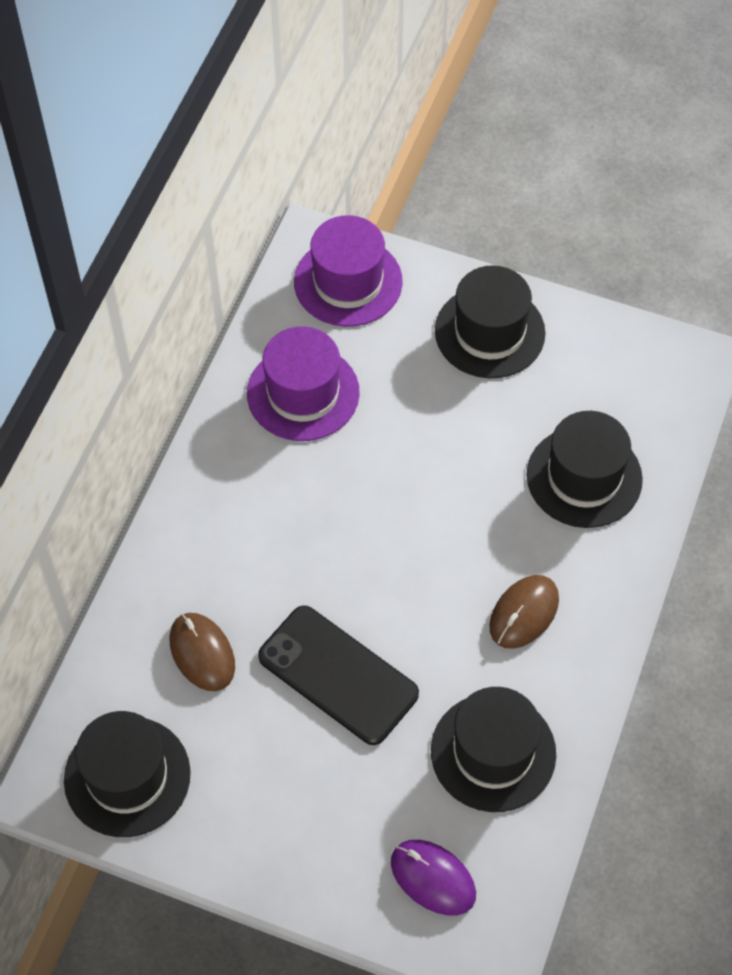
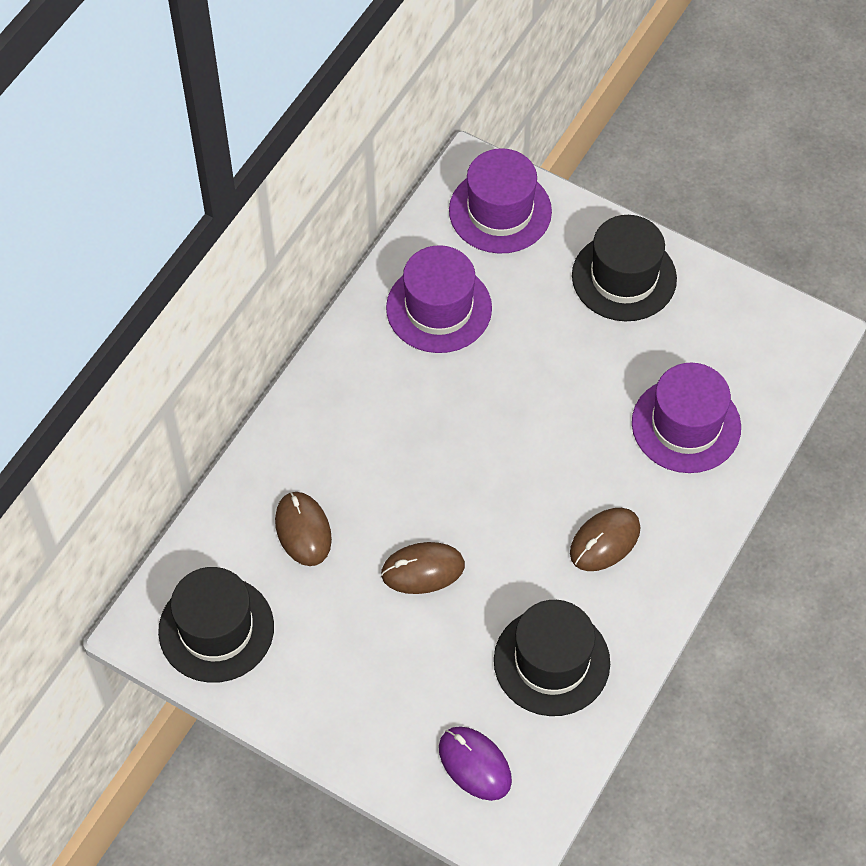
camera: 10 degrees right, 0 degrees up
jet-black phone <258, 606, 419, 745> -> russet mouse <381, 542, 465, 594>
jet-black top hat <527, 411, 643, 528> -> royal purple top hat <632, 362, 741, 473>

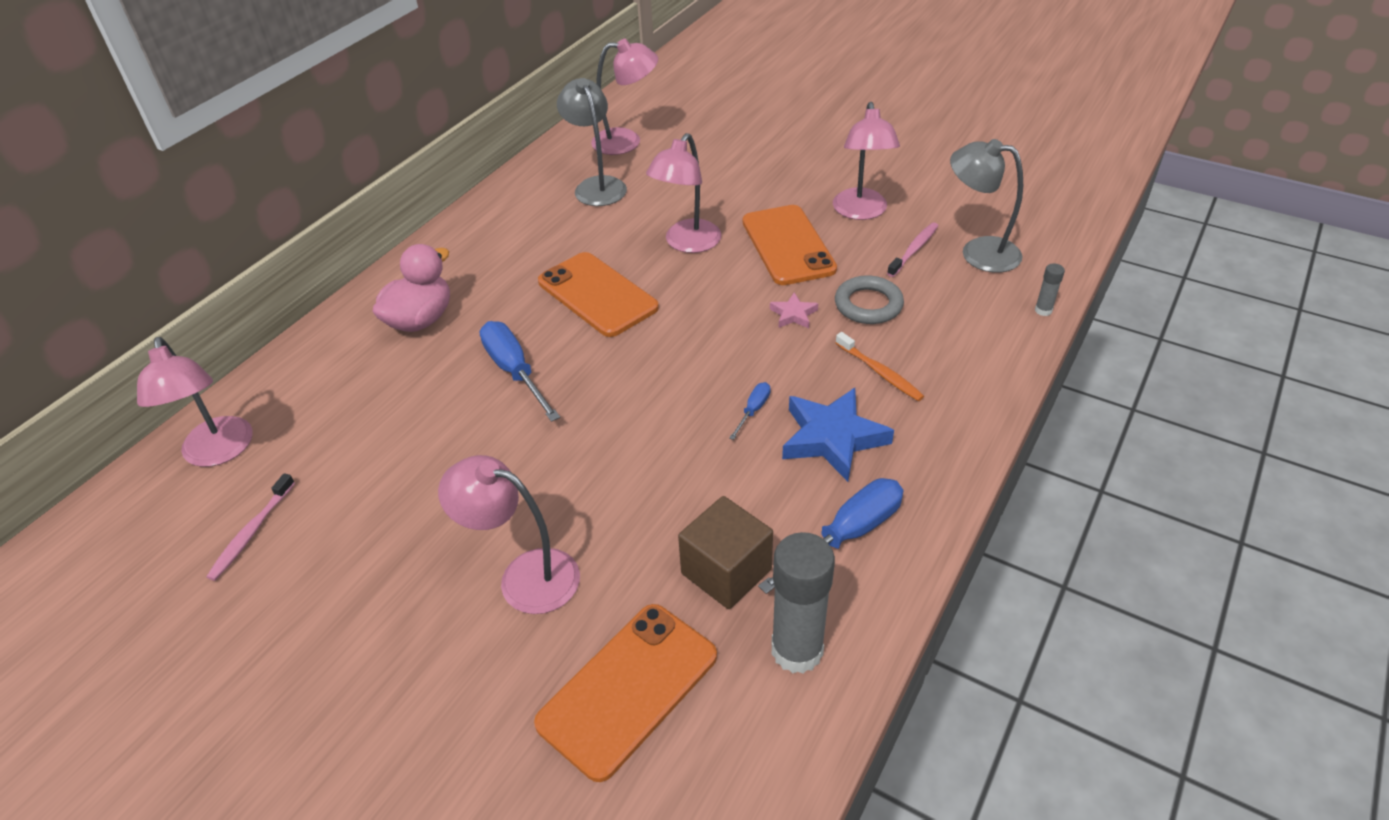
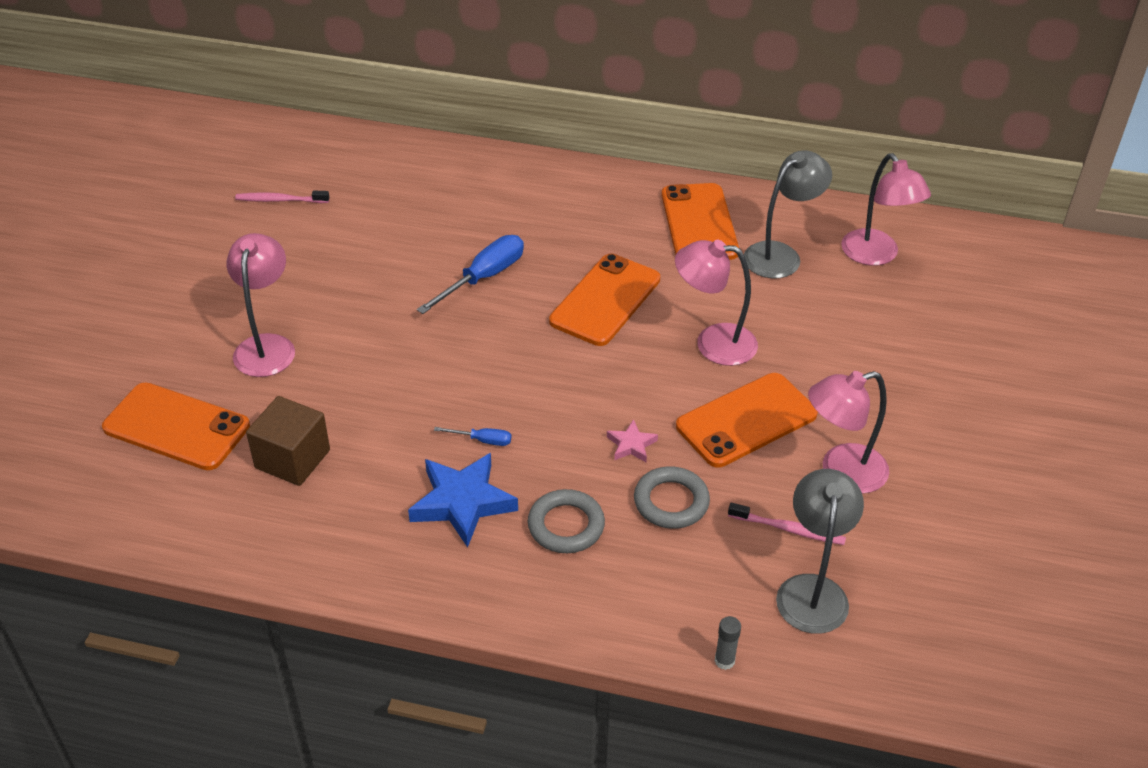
camera: 70 degrees right, 0 degrees up
orange-coloured dental brush <836, 332, 924, 401> -> gray ring <528, 489, 605, 553>
none -> orange-coloured phone <662, 183, 739, 260>
pink desk lamp <137, 337, 253, 467> -> none
pink rubber duck <373, 244, 450, 332> -> none
blue hand screwdriver <758, 478, 903, 594> -> none
gray glue <771, 532, 835, 674> -> none

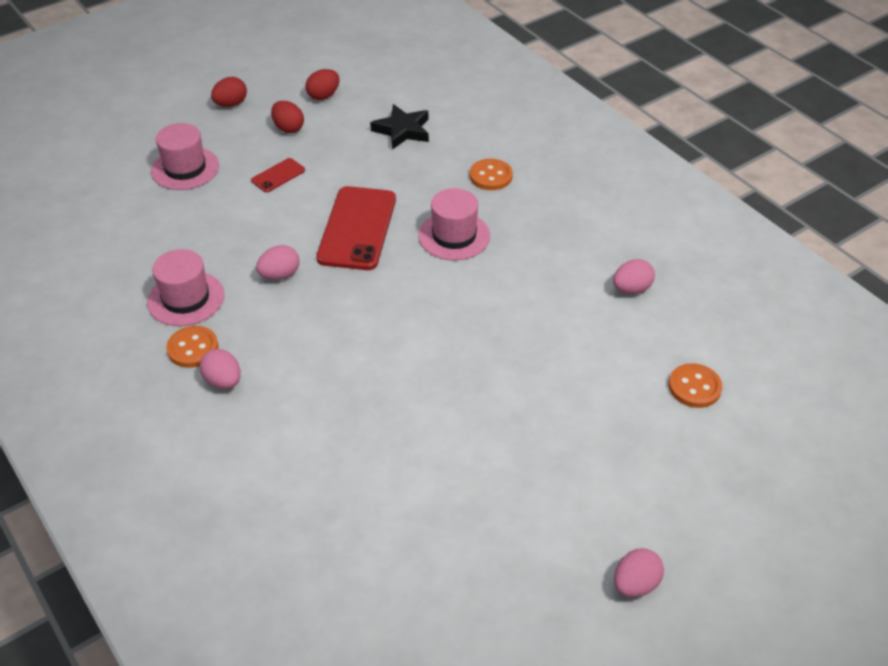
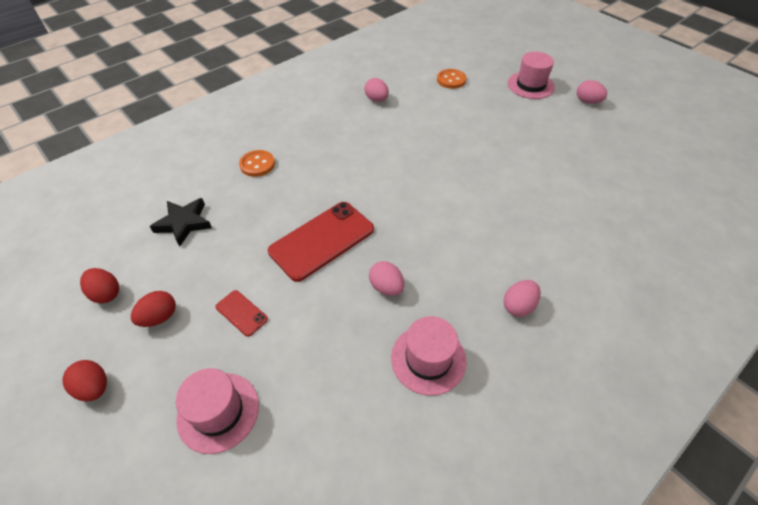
camera: 95 degrees left, 5 degrees up
crimson phone <316, 186, 396, 270> -> crimson phone <268, 202, 374, 282>, 45 degrees counterclockwise
pink top hat <418, 188, 490, 260> -> pink top hat <508, 52, 555, 99>, shifted
orange-coloured shirt button <166, 326, 219, 368> -> none

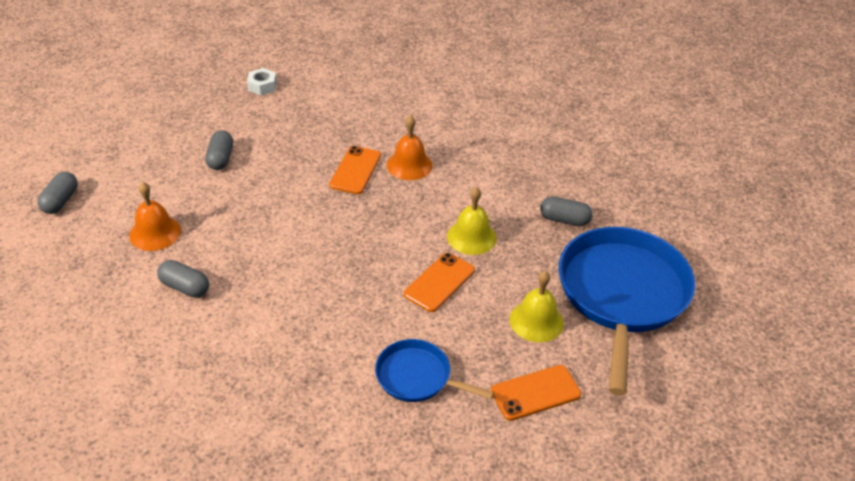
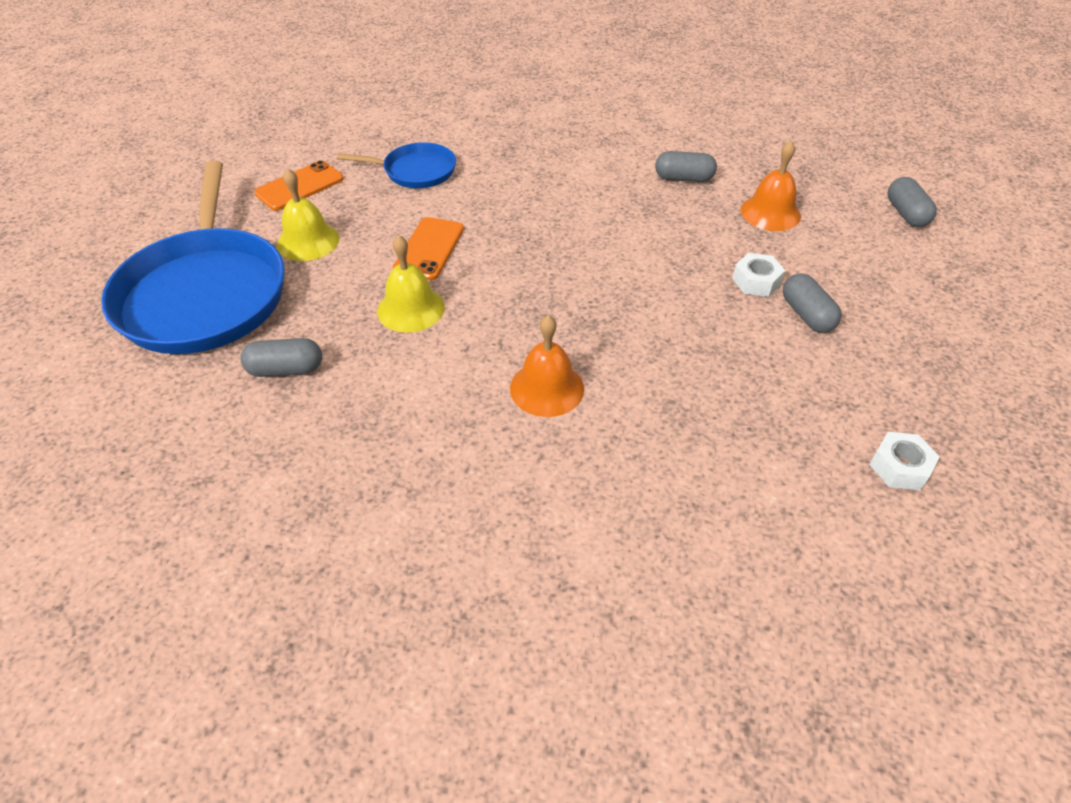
camera: 160 degrees right, 5 degrees up
none -> white hexagon nut <732, 253, 785, 297>
orange-coloured phone <329, 146, 381, 194> -> none

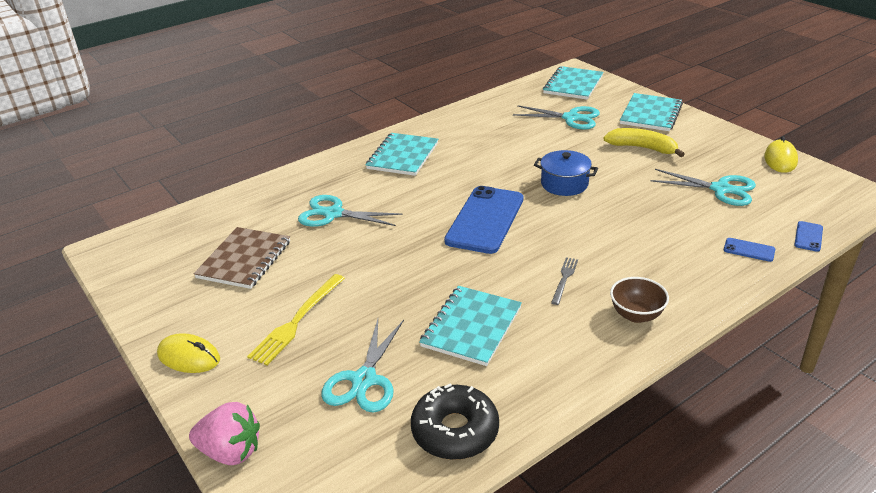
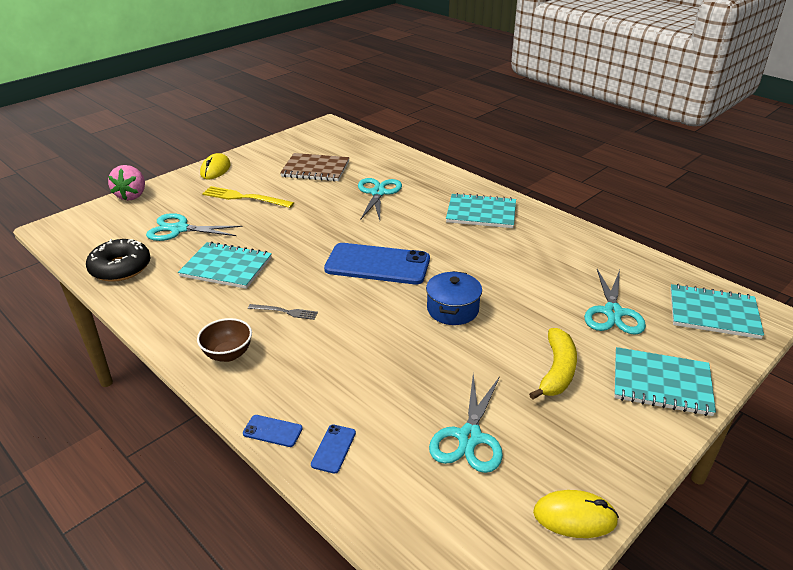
camera: 80 degrees right, 0 degrees up
blue phone <794, 221, 823, 252> -> blue phone <243, 415, 303, 447>, shifted

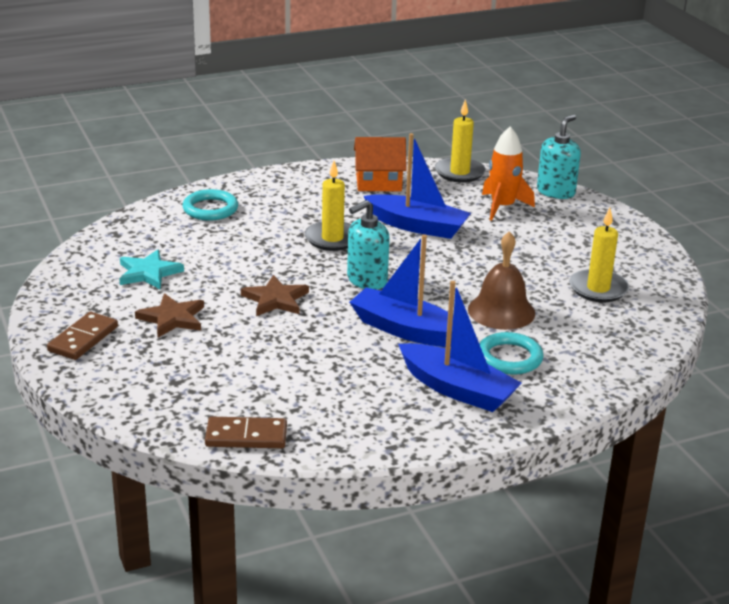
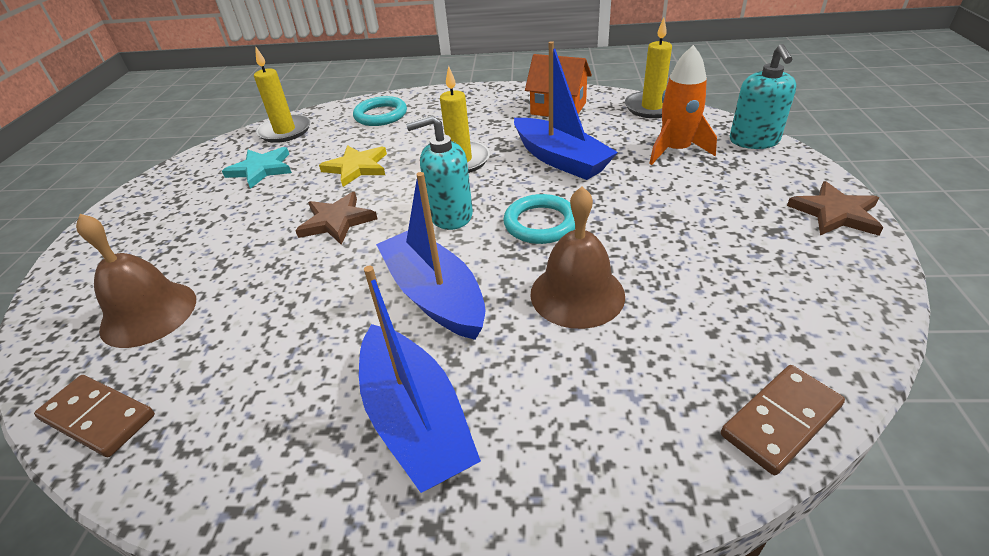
camera: 30 degrees right, 10 degrees up
none -> russet bell <76, 214, 196, 348>
golden wax candle <569, 208, 629, 303> -> golden wax candle <254, 46, 311, 143>, shifted
none -> golden star shape <319, 145, 387, 187>
teal ring <479, 332, 543, 375> -> teal ring <503, 194, 575, 244>, shifted
russet domino piece <47, 312, 118, 360> -> russet domino piece <721, 365, 845, 475>, shifted
teal pump bottle <537, 115, 581, 199> -> teal pump bottle <730, 44, 796, 149>, 120 degrees clockwise
russet star shape <135, 293, 204, 338> -> russet star shape <787, 181, 883, 236>, shifted

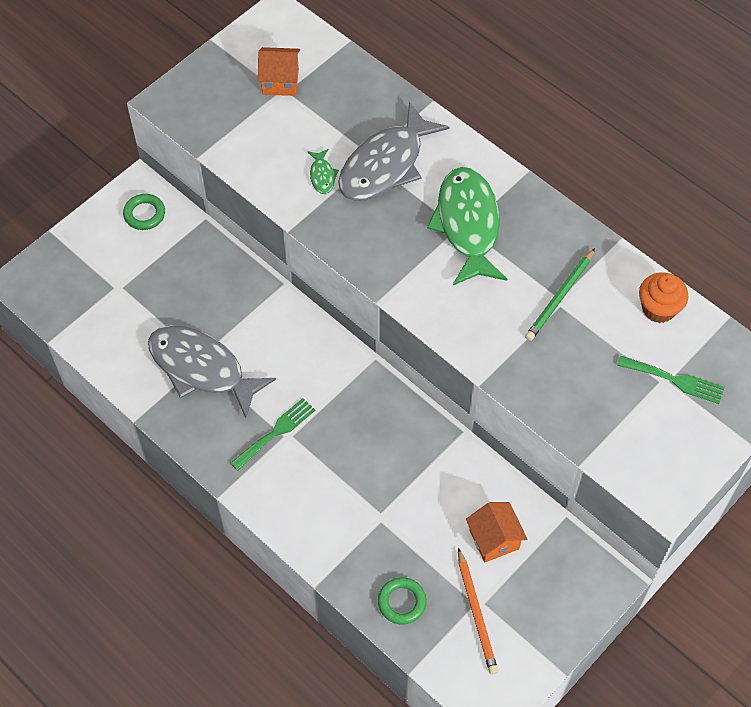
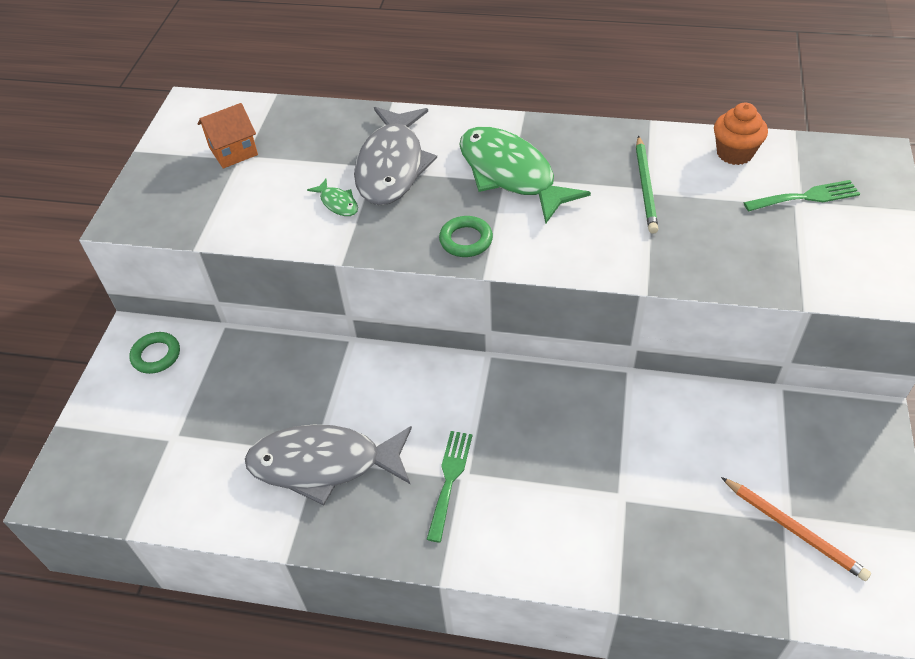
camera: 30 degrees left, 10 degrees down
emerald ring <378, 577, 427, 625> -> emerald ring <439, 216, 493, 257>, shifted
orange-coloured cottage <466, 502, 527, 562> -> none

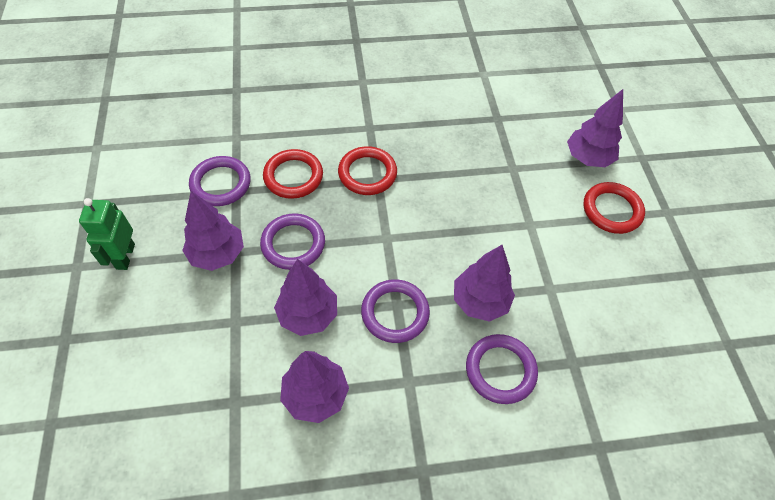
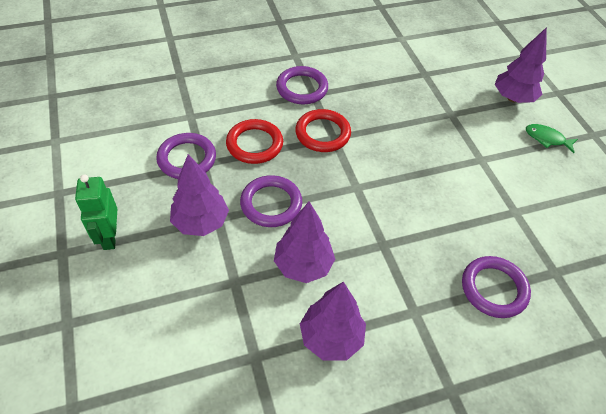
camera: 10 degrees left, 5 degrees down
royal purple ring <361, 279, 430, 343> -> royal purple ring <276, 66, 328, 104>, shifted
crimson ring <583, 182, 645, 234> -> emerald fish figure <526, 124, 578, 153>
royal purple toy tree <454, 245, 515, 322> -> none

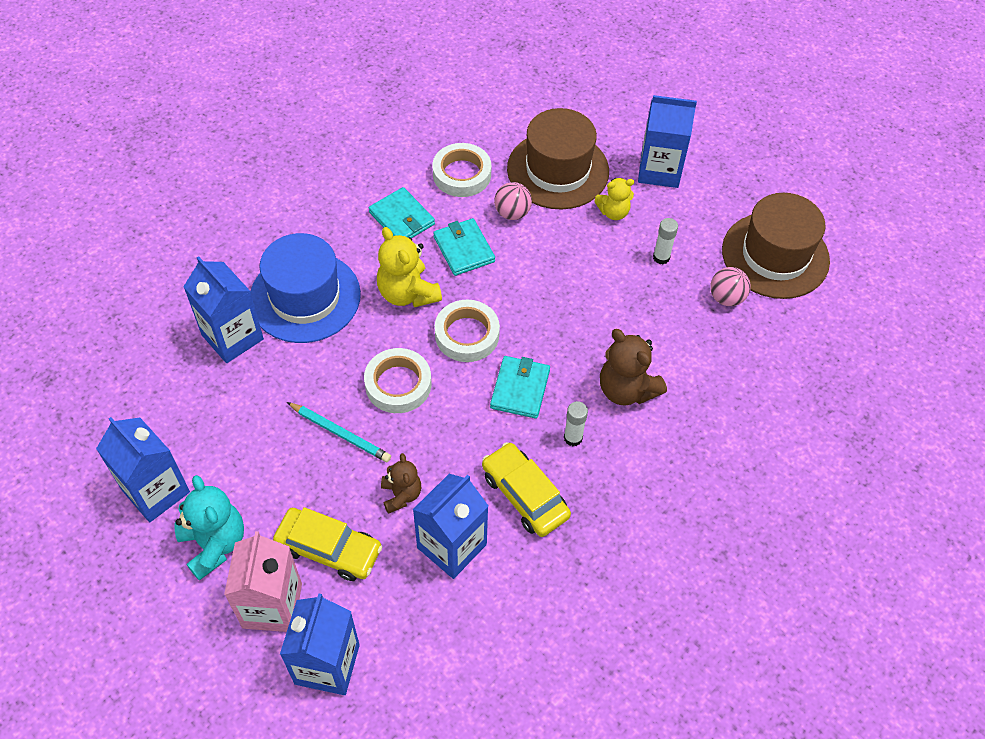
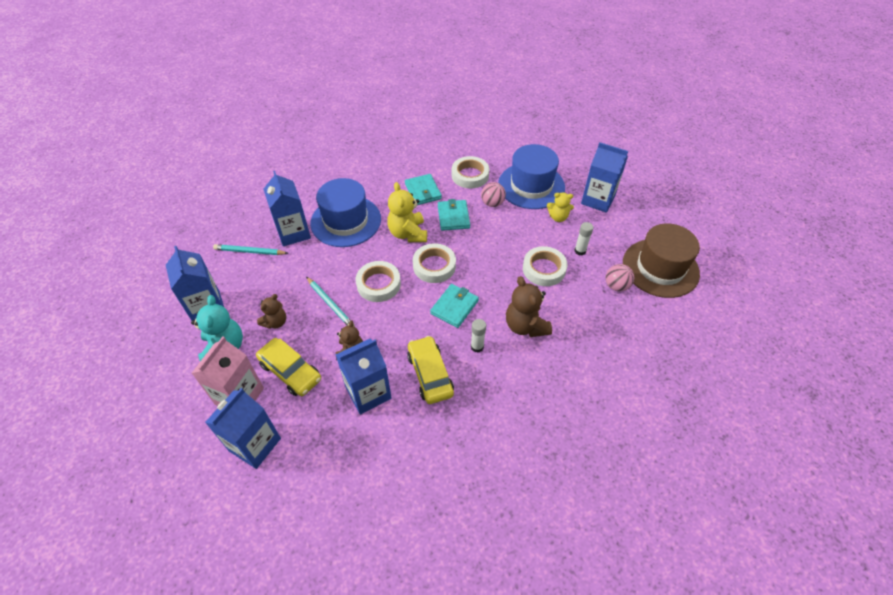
camera: 20 degrees right, 5 degrees down
none -> teal lead pencil <213, 244, 288, 255>
none -> russet stuffed bear <257, 294, 286, 329>
russet top hat <507, 108, 609, 210> -> blue top hat <498, 144, 565, 209>
none -> white sticky tape <523, 246, 568, 286>

